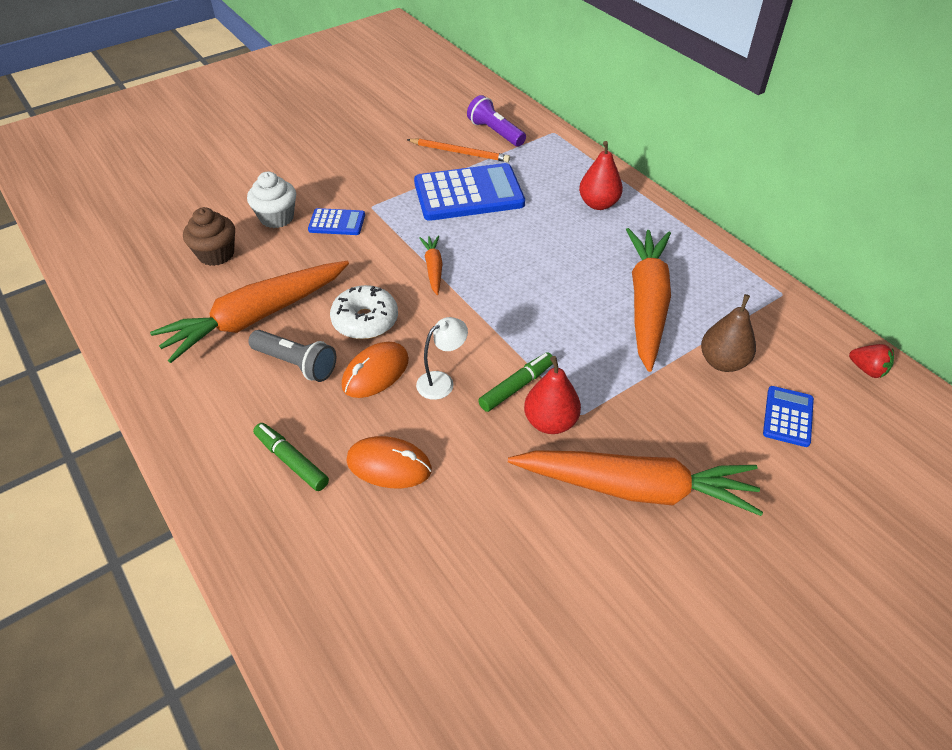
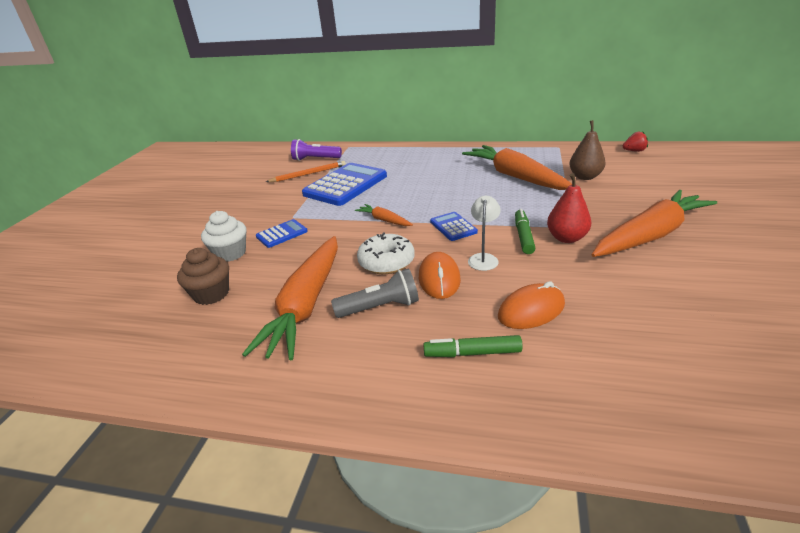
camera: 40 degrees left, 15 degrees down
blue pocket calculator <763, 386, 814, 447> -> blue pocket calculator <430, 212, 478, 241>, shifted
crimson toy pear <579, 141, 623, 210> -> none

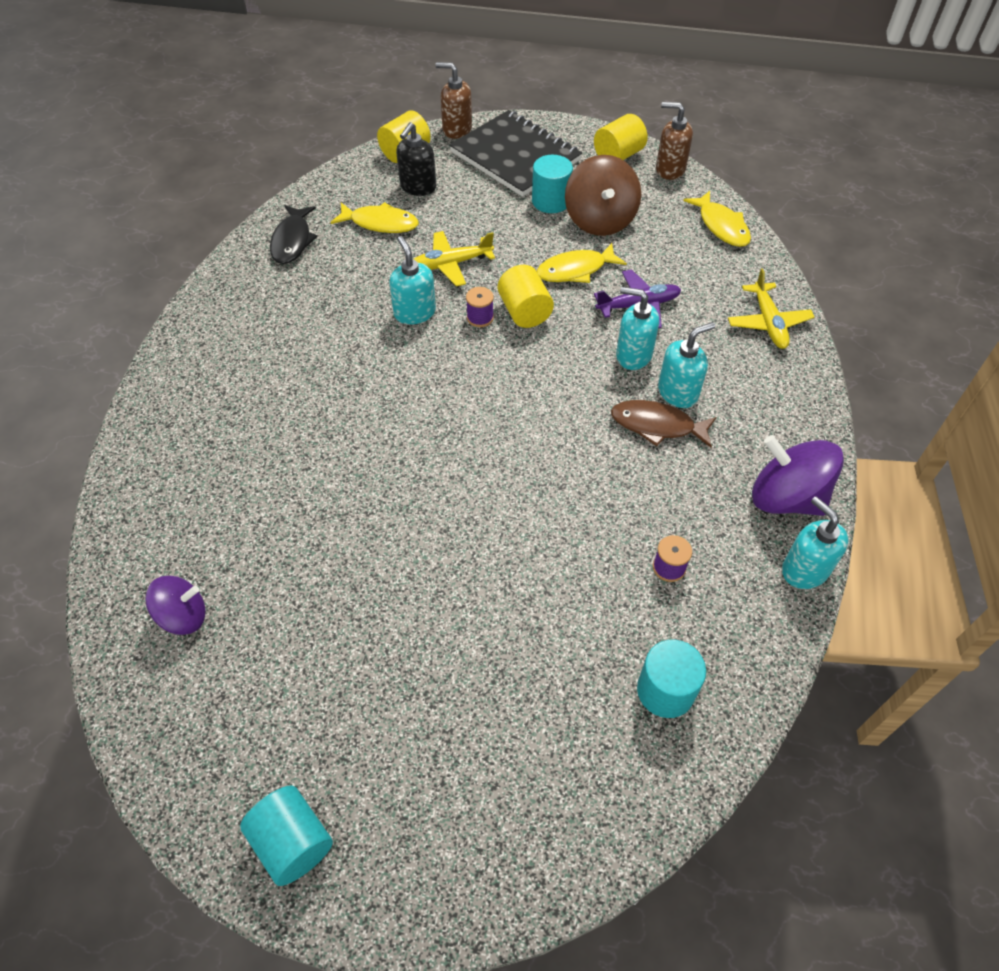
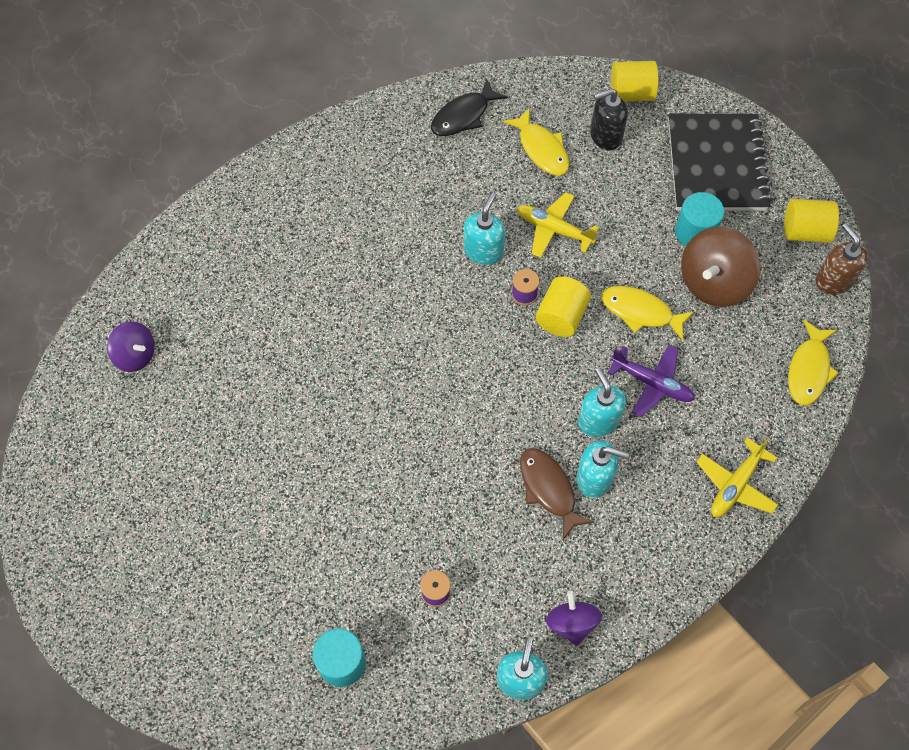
camera: 45 degrees right, 10 degrees up
royal purple whirligig <752, 435, 844, 516> -> royal purple whirligig <546, 591, 602, 646>, x0.61
teal cylinder shape <240, 785, 333, 886> -> none
russet pump bottle <435, 62, 472, 139> -> none

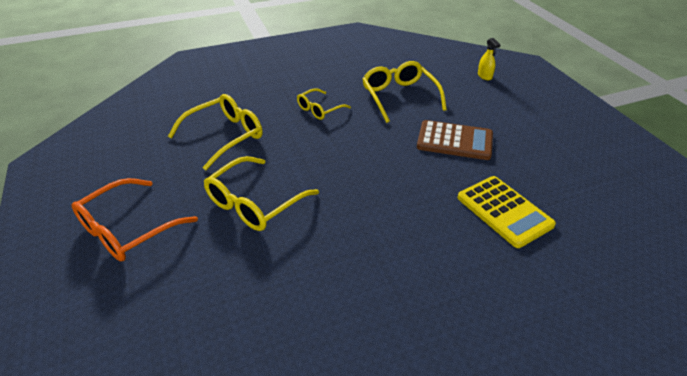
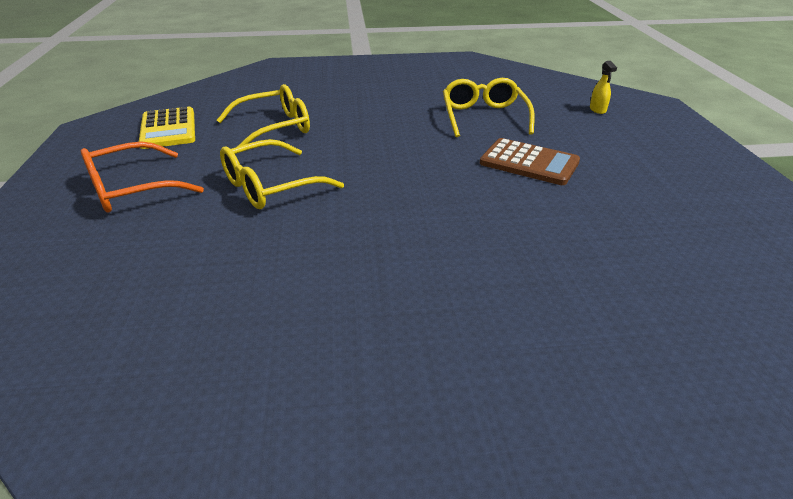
camera: 15 degrees right, 5 degrees down
golden pocket calculator <457, 176, 556, 248> -> golden pocket calculator <139, 107, 195, 149>, shifted
golden spectacles <297, 88, 351, 120> -> none

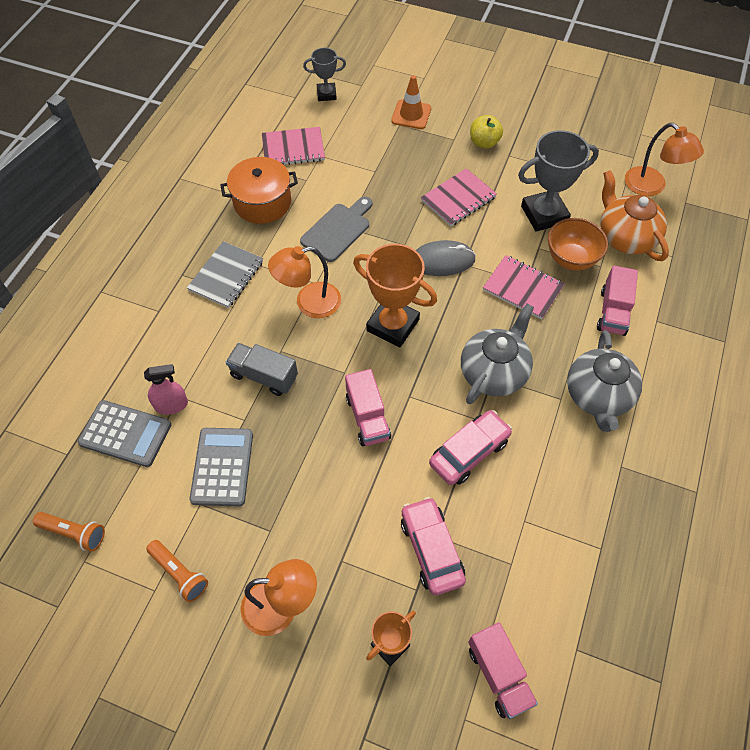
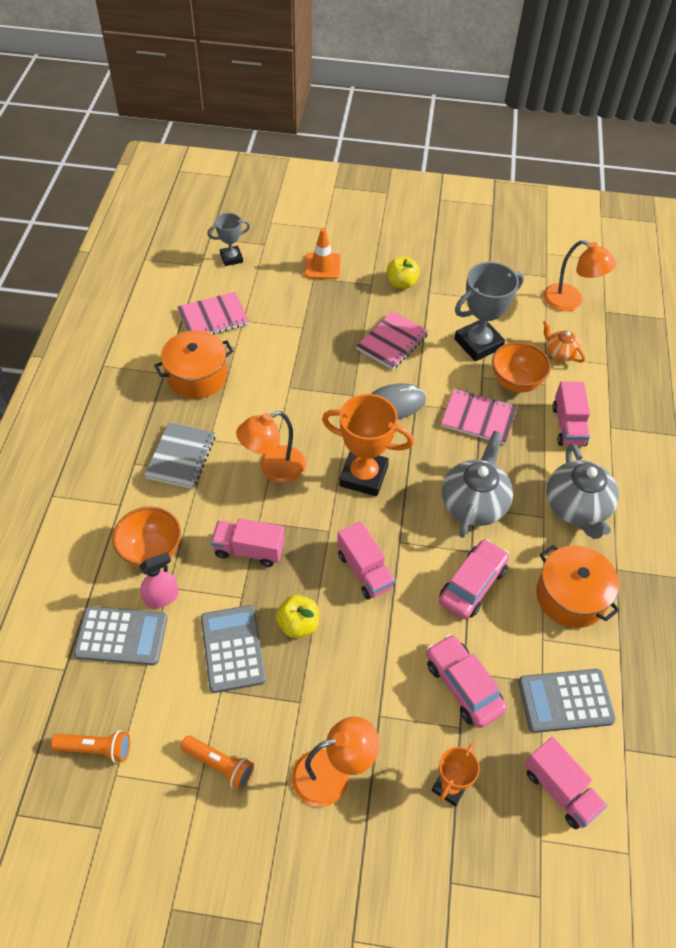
camera: 15 degrees left, 5 degrees down
none -> orange-coloured bowl <112, 506, 181, 568>
gray truck <226, 343, 298, 396> -> pink truck <211, 518, 285, 567>
none -> golden toy apple <276, 595, 319, 638>
none -> gray pocket calculator <518, 669, 616, 733>
none -> orange-coloured cooking pot <536, 545, 620, 628>
orange-coloured china teapot <600, 170, 669, 261> -> orange-coloured china teapot <543, 320, 585, 363>, x0.55
gray cutting board <300, 197, 372, 262> -> none

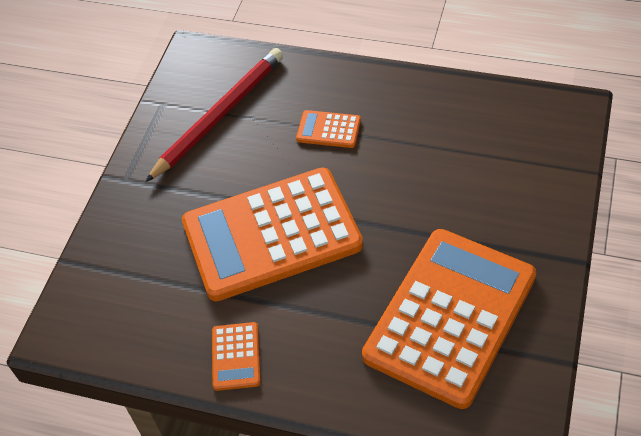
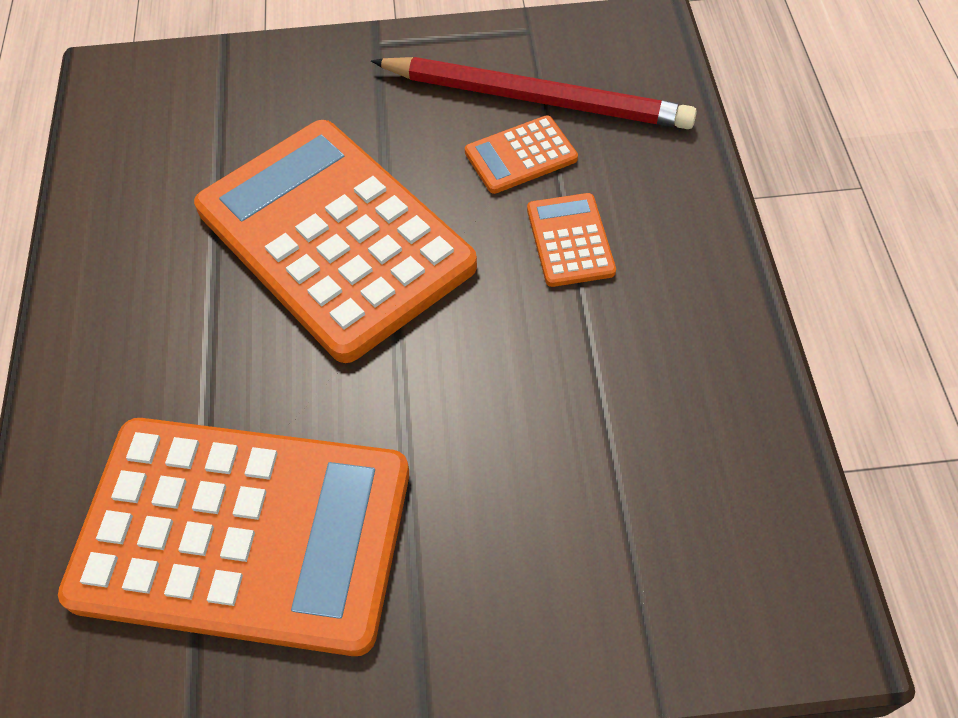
camera: 65 degrees right, 5 degrees up
orange-coloured pocket calculator <212, 322, 261, 391> -> orange-coloured pocket calculator <465, 115, 578, 194>, shifted

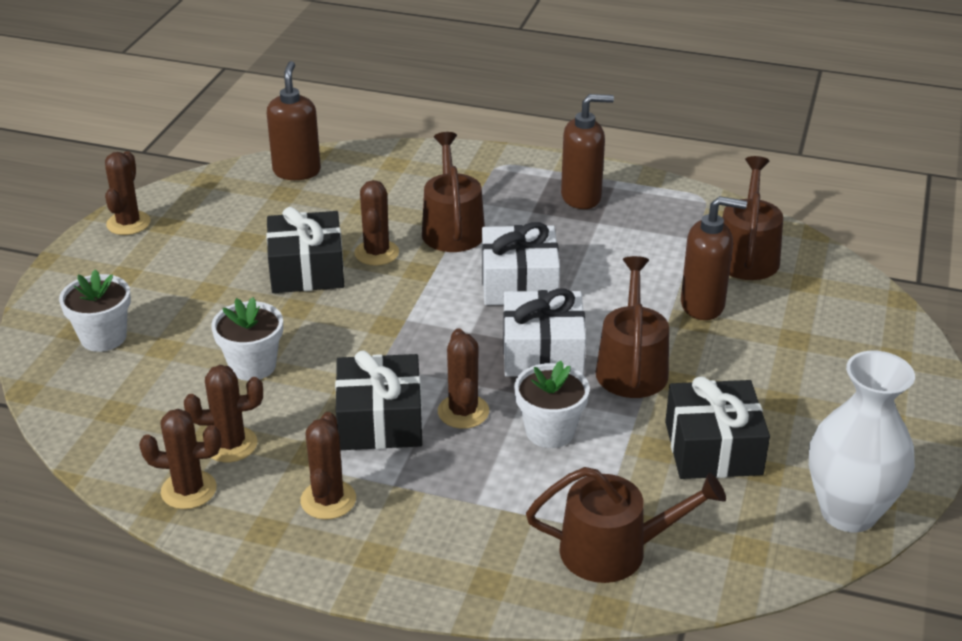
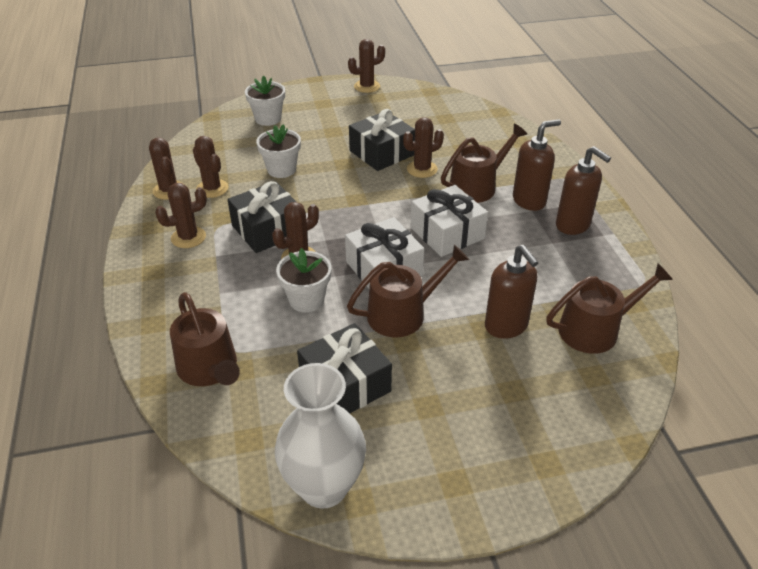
camera: 60 degrees right, 5 degrees up
russet pump bottle <267, 61, 321, 180> -> russet pump bottle <513, 119, 561, 211>, shifted

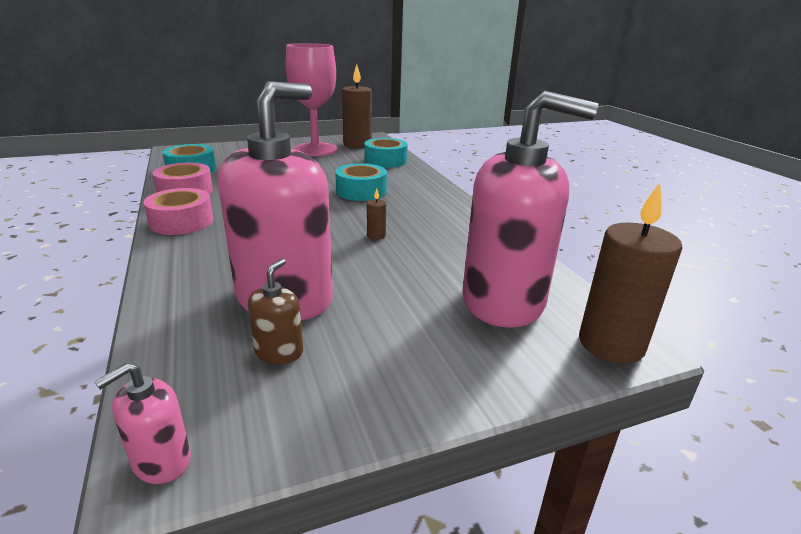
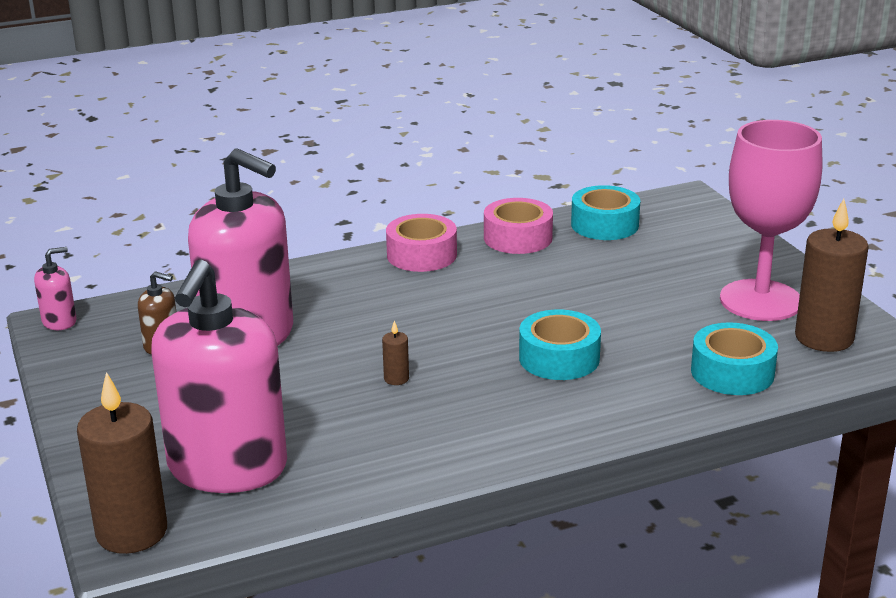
camera: 90 degrees right, 0 degrees up
pink pump bottle <94, 363, 191, 484> -> pink pump bottle <34, 247, 77, 330>, 105 degrees clockwise

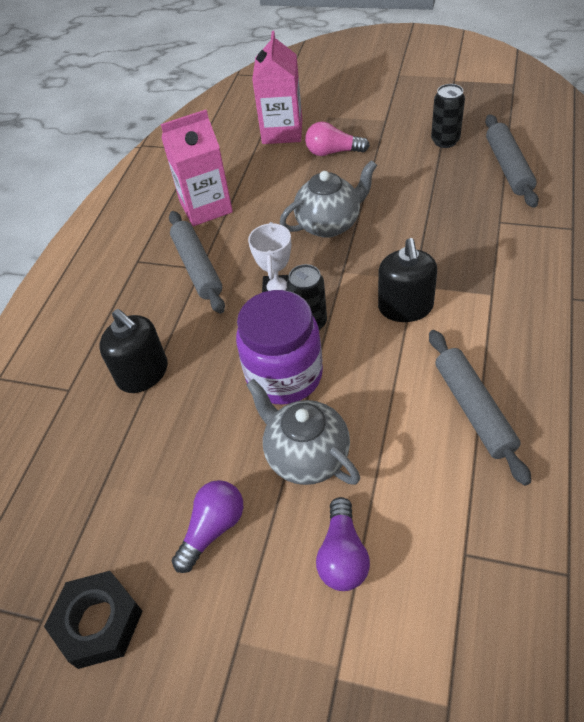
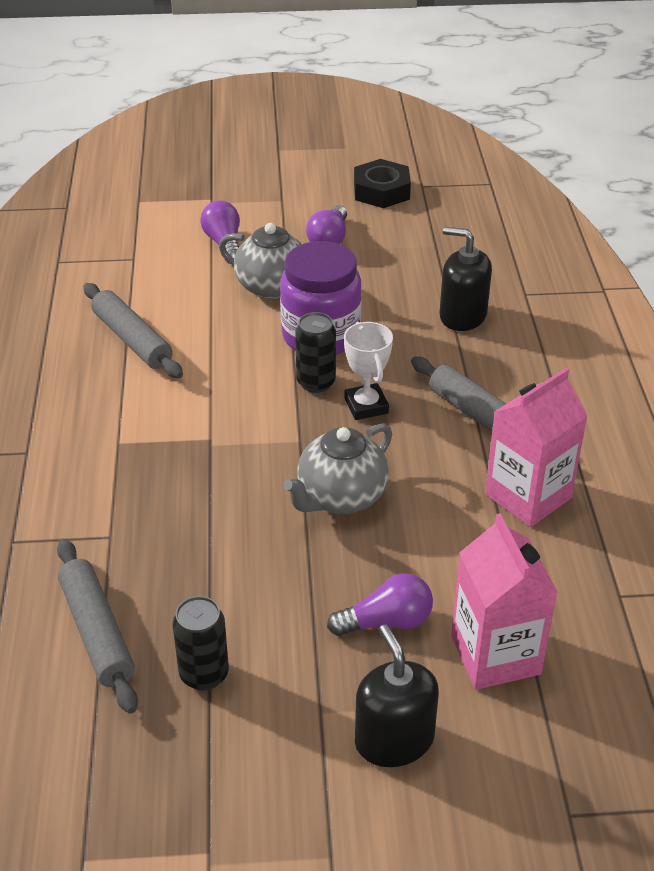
camera: 155 degrees right, 10 degrees down
pink light bulb <305, 122, 370, 156> -> royal purple light bulb <327, 573, 433, 636>
jet-black pump bottle <378, 238, 437, 322> -> jet-black pump bottle <355, 625, 439, 767>, shifted

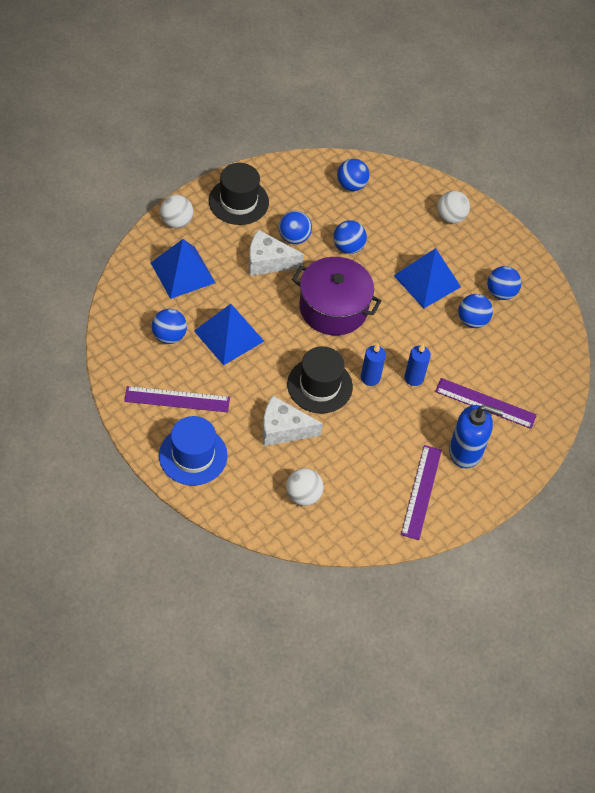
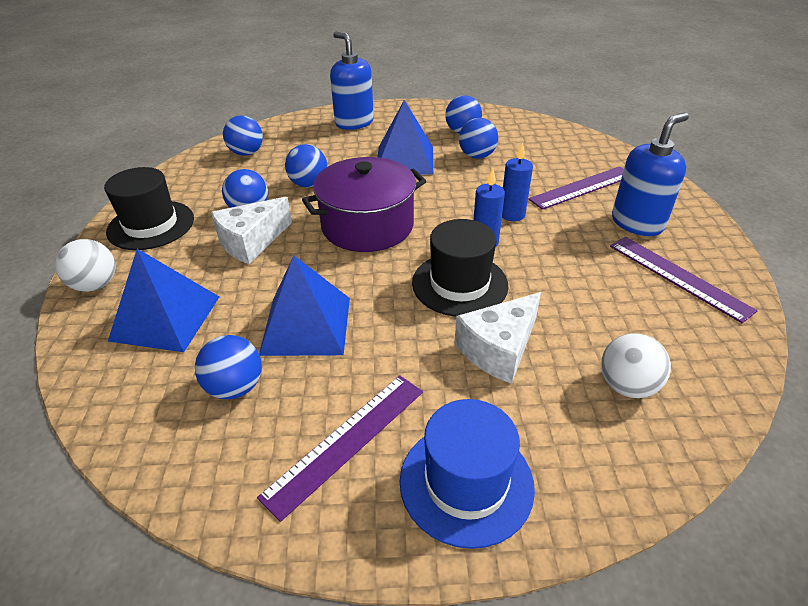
camera: 45 degrees left, 15 degrees down
white sphere <437, 191, 470, 224> -> blue pump bottle <330, 31, 374, 130>

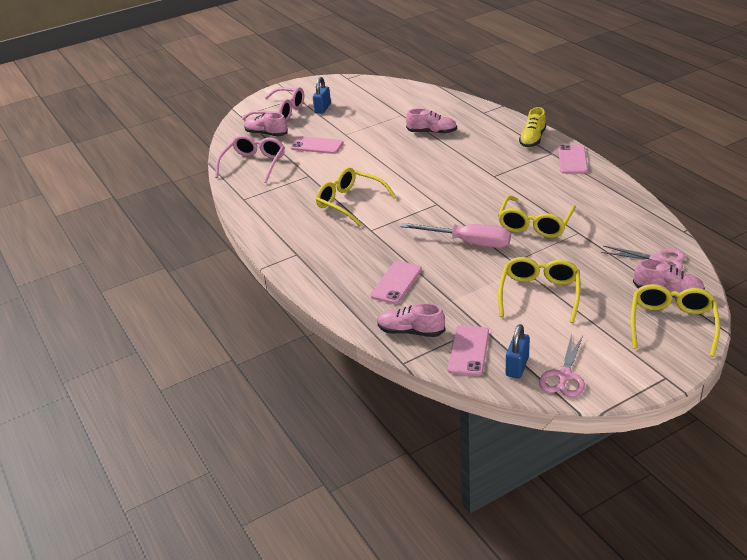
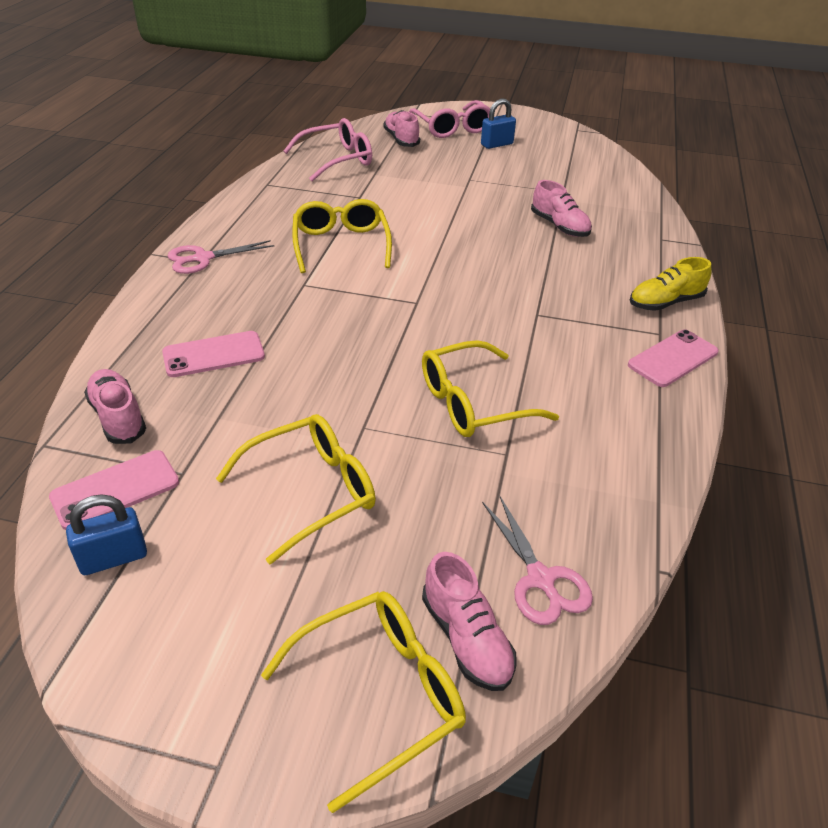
camera: 40 degrees right, 5 degrees up
pink scissors <539, 334, 585, 397> -> pink scissors <168, 240, 274, 274>, shifted
pink phone <291, 136, 344, 154> -> none
pink hand screwdriver <401, 223, 511, 248> -> none

